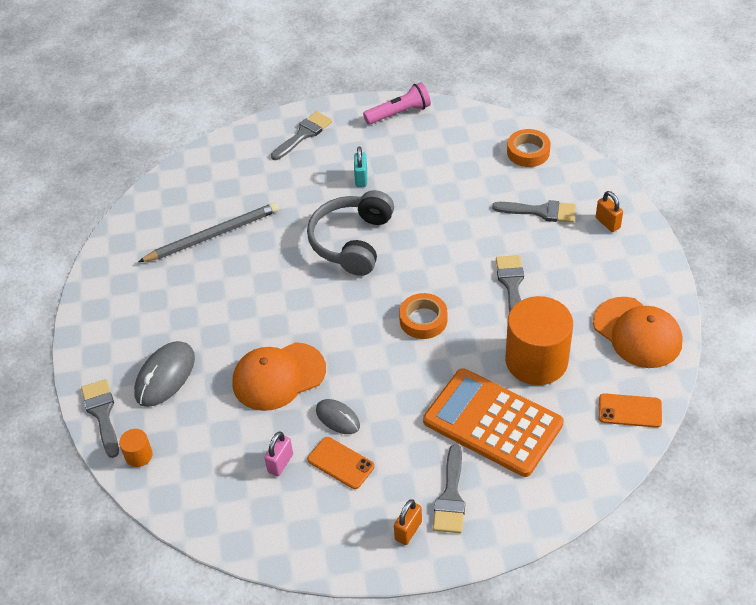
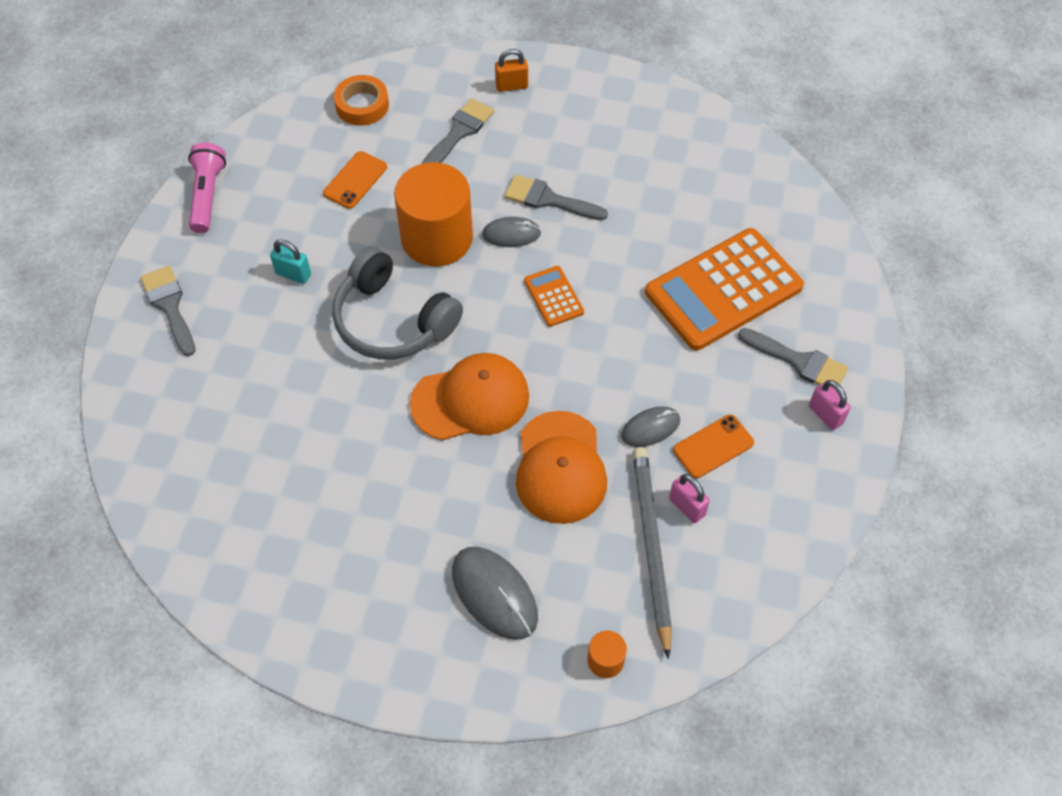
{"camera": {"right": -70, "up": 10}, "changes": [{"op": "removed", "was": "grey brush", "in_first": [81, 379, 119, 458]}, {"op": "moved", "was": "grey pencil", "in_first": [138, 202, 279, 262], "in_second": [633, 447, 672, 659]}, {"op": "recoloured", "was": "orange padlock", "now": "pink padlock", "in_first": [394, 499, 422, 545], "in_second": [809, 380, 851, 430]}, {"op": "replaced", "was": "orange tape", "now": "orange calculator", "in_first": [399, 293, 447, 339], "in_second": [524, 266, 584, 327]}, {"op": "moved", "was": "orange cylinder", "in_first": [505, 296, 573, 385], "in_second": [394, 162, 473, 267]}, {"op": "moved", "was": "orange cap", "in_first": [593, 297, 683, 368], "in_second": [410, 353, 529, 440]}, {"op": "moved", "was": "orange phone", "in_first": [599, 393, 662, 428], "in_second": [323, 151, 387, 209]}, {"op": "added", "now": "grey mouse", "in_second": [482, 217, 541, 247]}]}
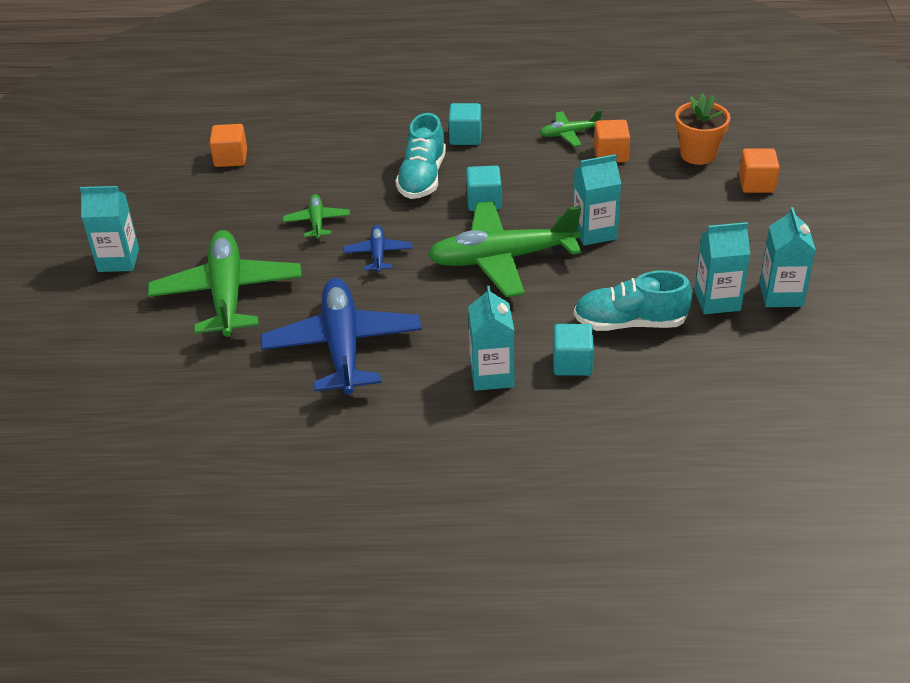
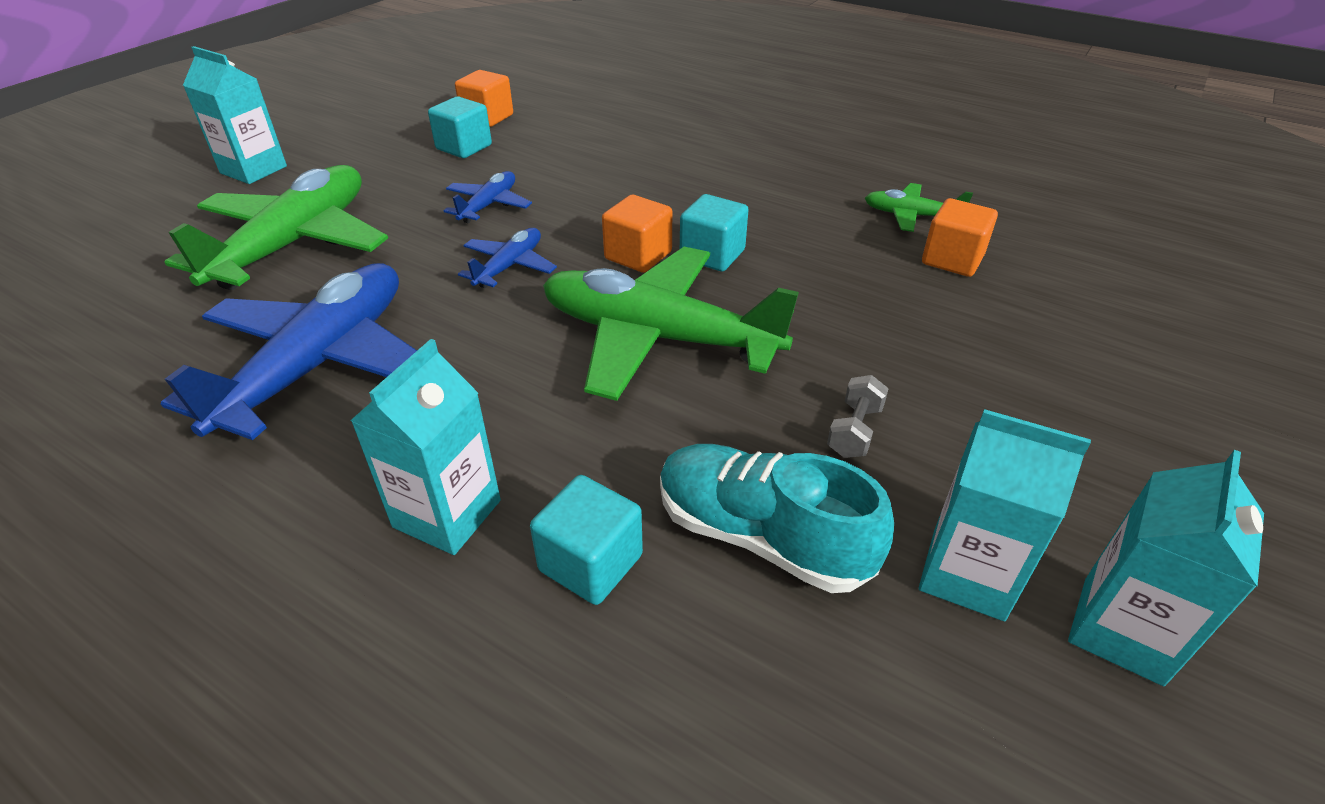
{"camera": {"right": 30, "up": 0}, "changes": [{"op": "recoloured", "was": "green plane", "now": "blue plane", "in_first": [283, 194, 350, 239], "in_second": [444, 171, 532, 223]}, {"op": "removed", "was": "turquoise shoe", "in_first": [396, 113, 446, 199]}, {"op": "moved", "was": "turquoise cube", "in_first": [448, 103, 482, 145], "in_second": [428, 96, 492, 158]}, {"op": "removed", "was": "turquoise carton", "in_first": [573, 154, 621, 246]}, {"op": "removed", "was": "orange flower pot", "in_first": [675, 93, 731, 165]}, {"op": "moved", "was": "orange cube", "in_first": [739, 148, 780, 193], "in_second": [602, 195, 672, 273]}, {"op": "added", "now": "grey dumbbell", "in_second": [827, 375, 889, 458]}]}
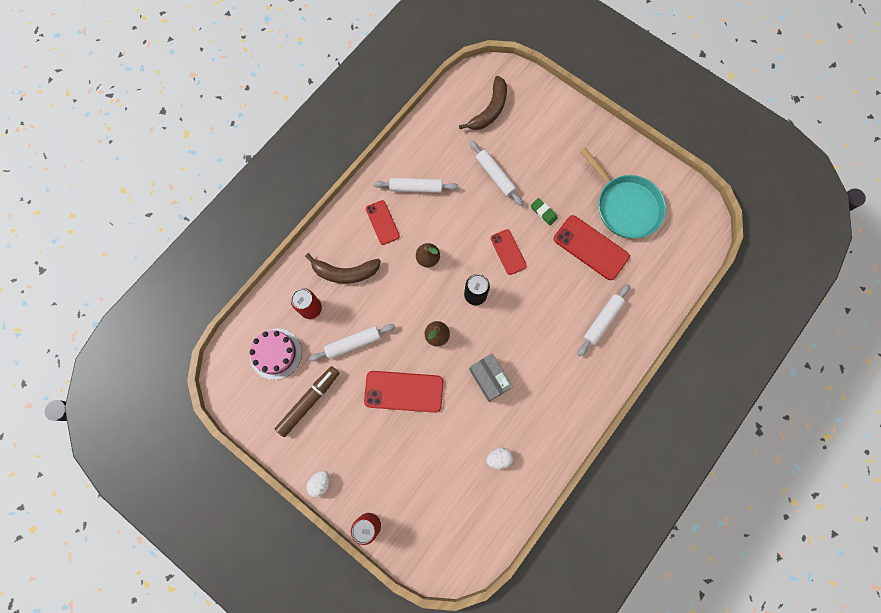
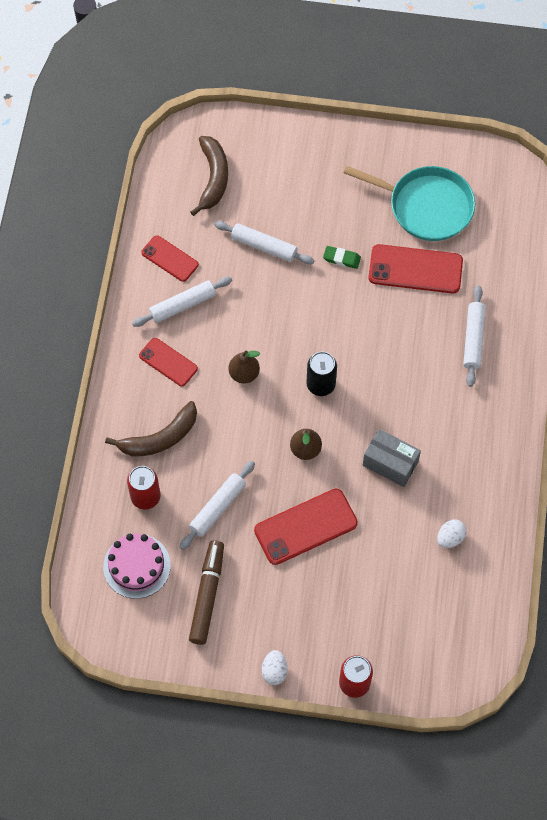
{"camera": {"right": -30, "up": -10}, "changes": [{"op": "moved", "was": "red phone", "in_first": [491, 229, 527, 275], "in_second": [141, 235, 199, 282]}]}
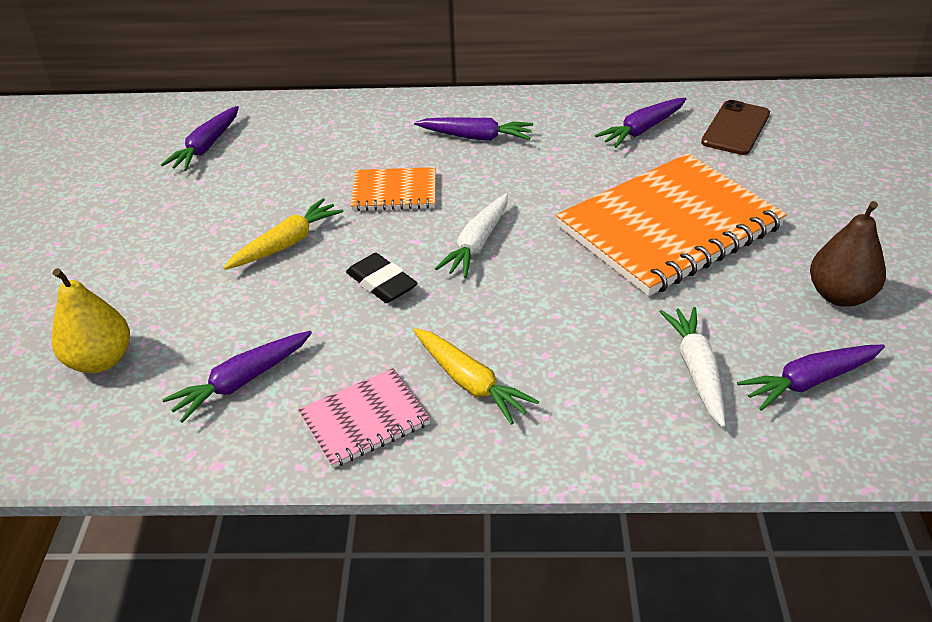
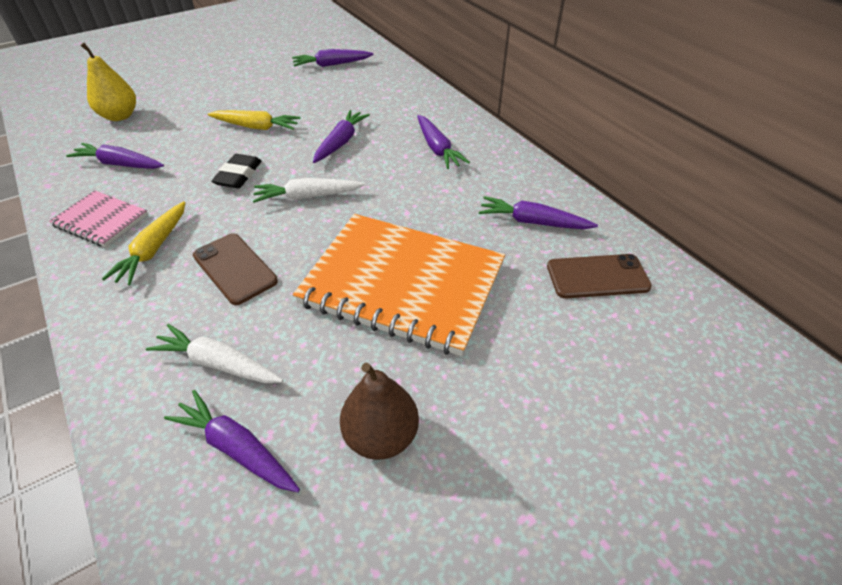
{"camera": {"right": 55, "up": 5}, "changes": [{"op": "replaced", "was": "orange notebook", "now": "purple carrot", "in_first": [351, 167, 436, 211], "in_second": [313, 110, 370, 163]}, {"op": "turned", "was": "white carrot", "in_first": [659, 307, 725, 428], "in_second": [146, 324, 283, 384], "clockwise": -120}, {"op": "added", "now": "brown phone", "in_second": [193, 233, 278, 305]}]}
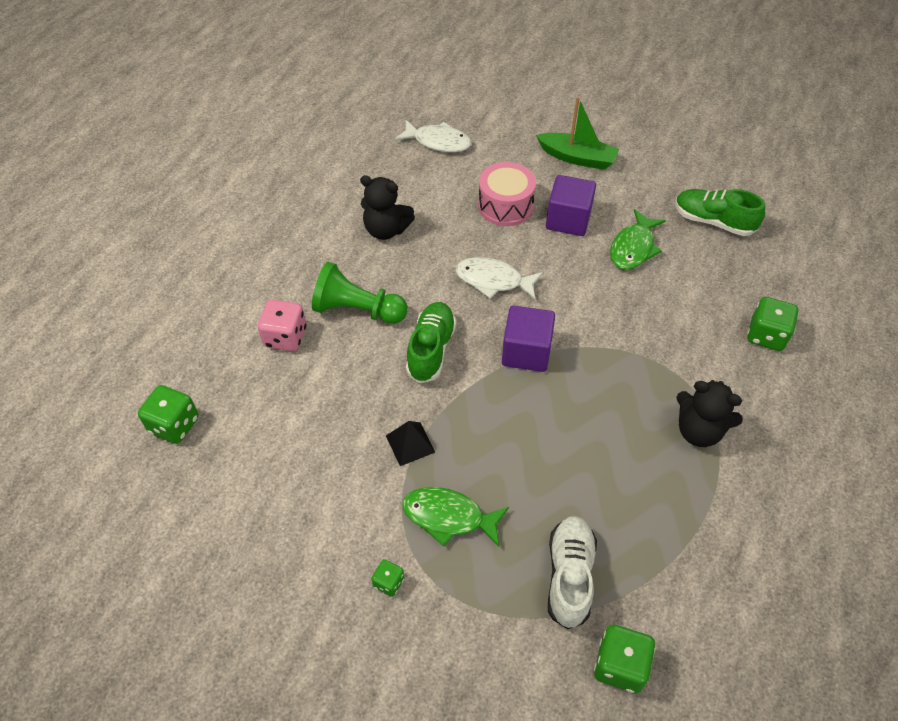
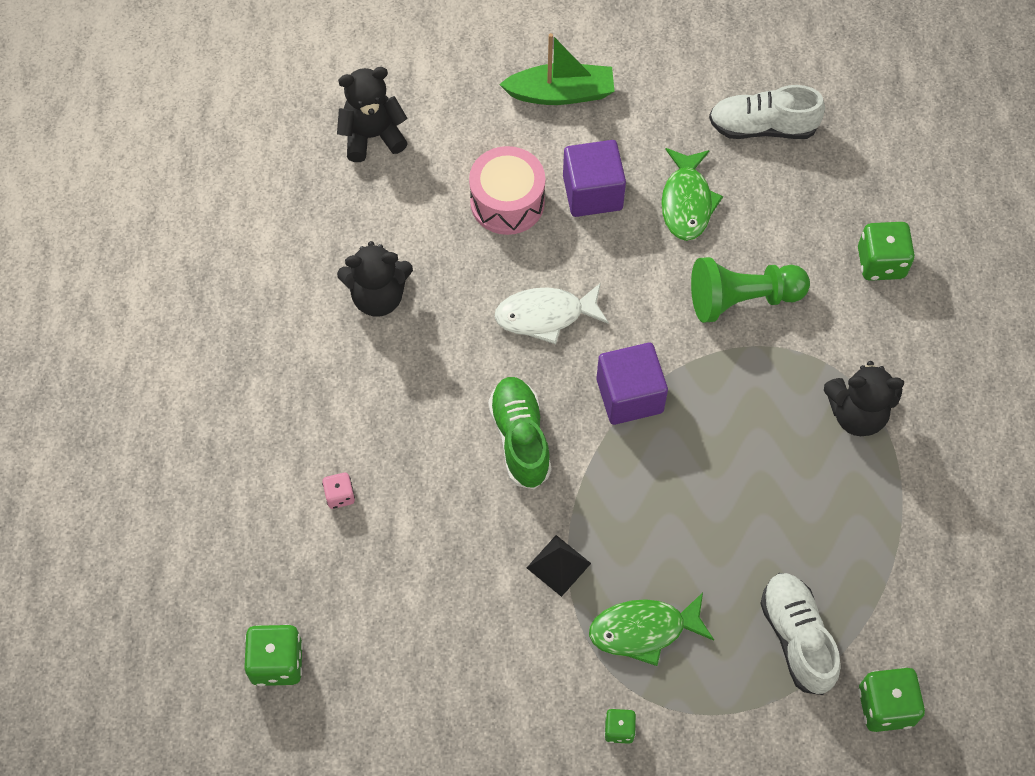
{"camera": {"right": -25, "up": 10}, "changes": [{"op": "resized", "was": "pink dice", "in_first": [258, 300, 306, 351], "in_second": [322, 473, 355, 509], "ratio": 0.56}, {"op": "moved", "was": "green pawn", "in_first": [312, 262, 408, 324], "in_second": [691, 257, 810, 323]}, {"op": "replaced", "was": "white fish", "now": "black teddy bear", "in_first": [395, 120, 472, 152], "in_second": [337, 67, 408, 162]}, {"op": "recoloured", "was": "green shoe", "now": "white shoe", "in_first": [675, 189, 765, 236], "in_second": [709, 85, 825, 139]}]}
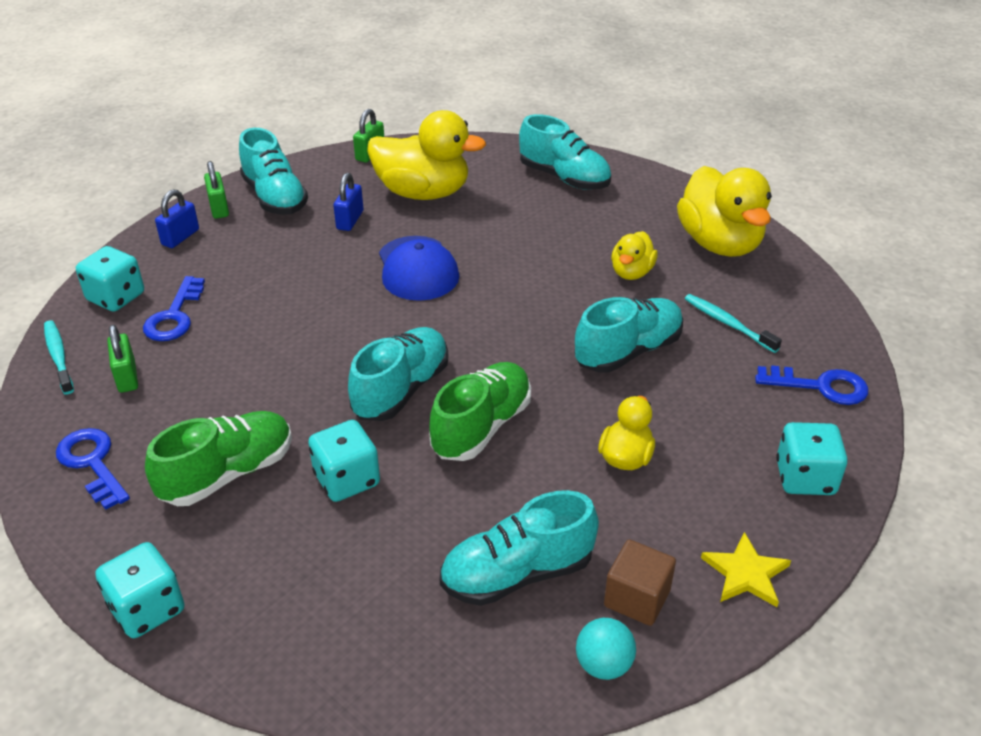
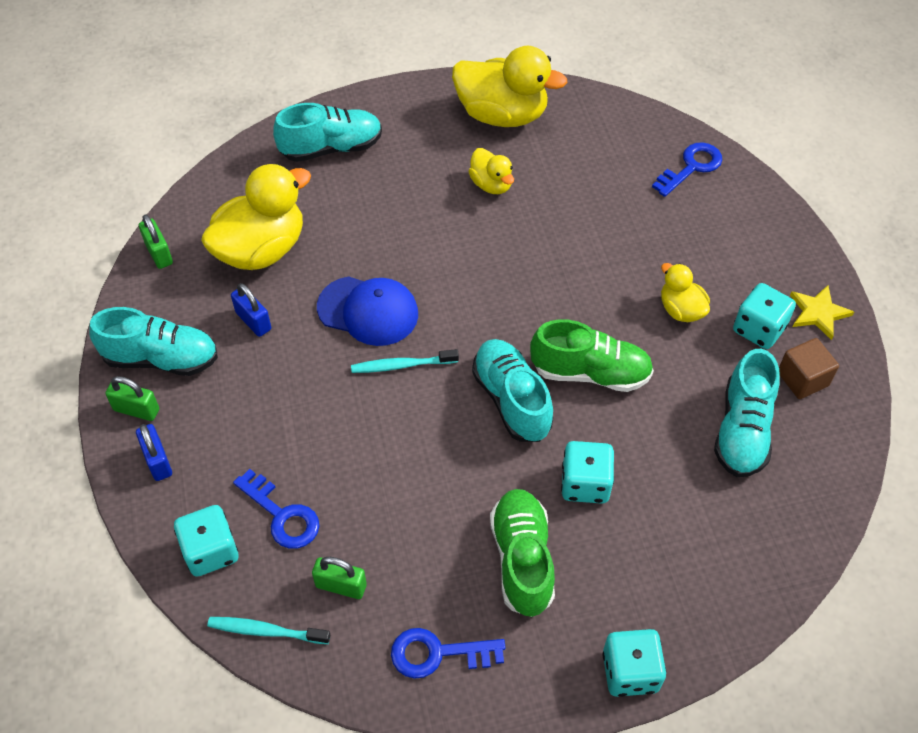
{"camera": {"right": -55, "up": 15}, "changes": [{"op": "turned", "was": "green shoe", "in_first": [429, 362, 531, 461], "in_second": [530, 319, 654, 392], "clockwise": 120}, {"op": "removed", "was": "turquoise shoe", "in_first": [575, 297, 683, 373]}, {"op": "removed", "was": "turquoise ball", "in_first": [576, 618, 636, 680]}, {"op": "moved", "was": "turquoise toothbrush", "in_first": [685, 294, 782, 353], "in_second": [351, 349, 459, 373]}, {"op": "moved", "was": "turquoise dice", "in_first": [776, 422, 848, 495], "in_second": [733, 283, 796, 349]}]}
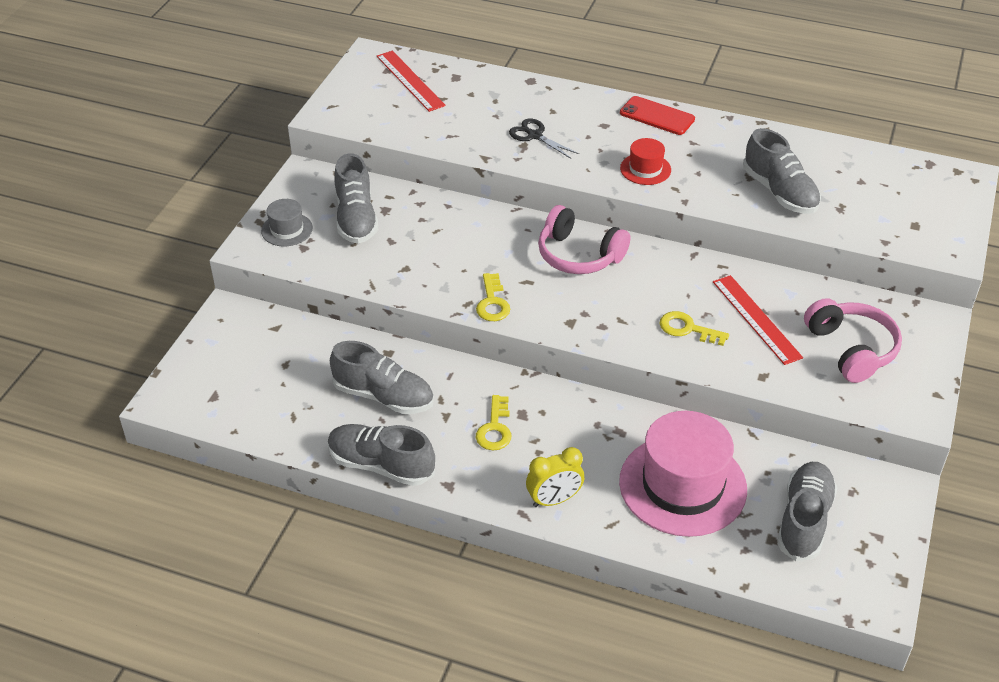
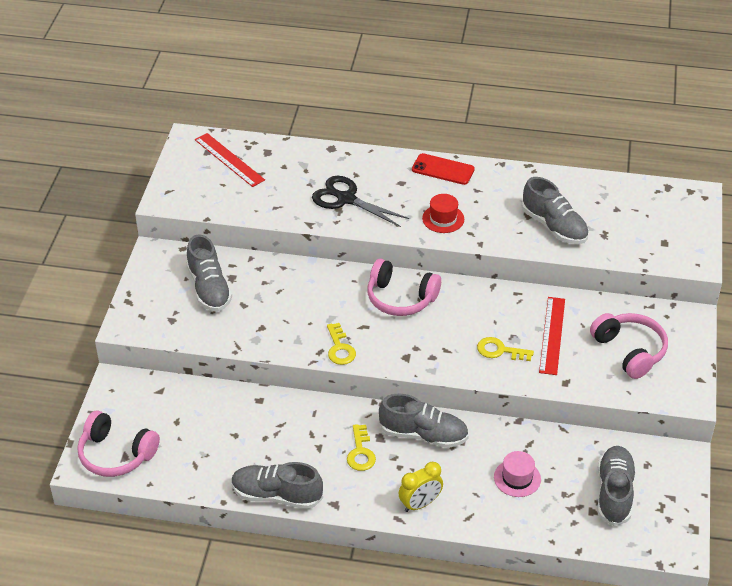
{"camera": {"right": -10, "up": 0}, "changes": [{"op": "removed", "was": "grey hat", "in_first": [261, 199, 313, 246]}, {"op": "moved", "was": "grey shoe", "in_first": [330, 341, 434, 414], "in_second": [379, 394, 469, 448]}, {"op": "resized", "was": "black scissors", "in_first": [509, 119, 579, 159], "in_second": [312, 176, 409, 227], "ratio": 1.55}, {"op": "resized", "was": "pink hat", "in_first": [619, 411, 747, 537], "in_second": [494, 451, 541, 497], "ratio": 0.47}, {"op": "turned", "was": "red ruler", "in_first": [713, 275, 803, 365], "in_second": [539, 297, 565, 375], "clockwise": 45}, {"op": "added", "now": "pink headphones", "in_second": [77, 410, 160, 477]}]}
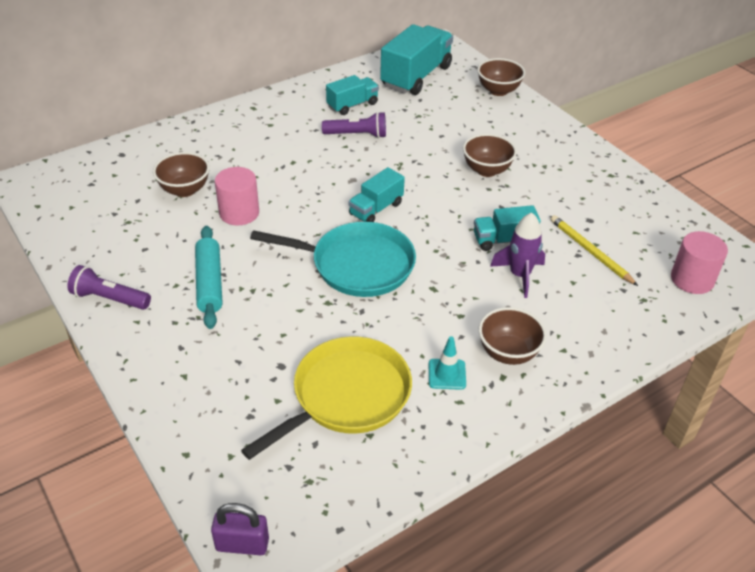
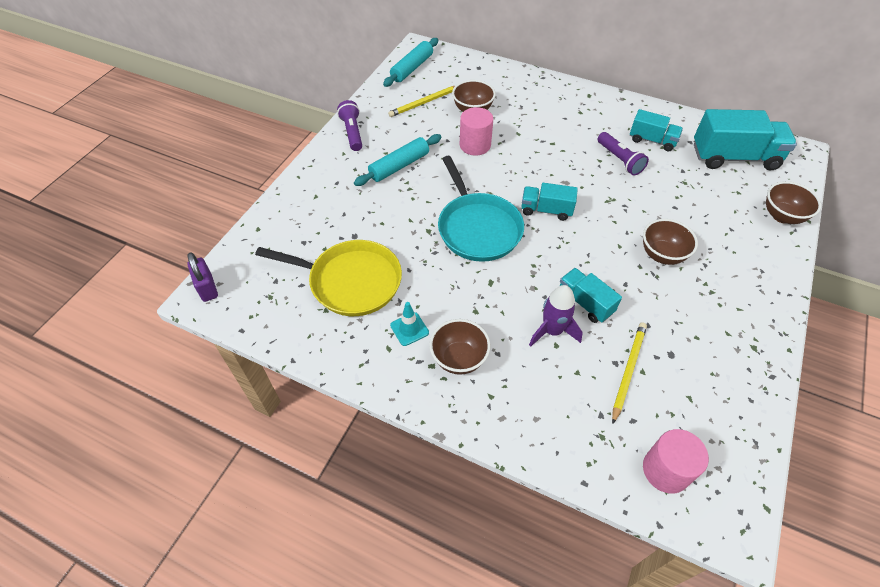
{"camera": {"right": 60, "up": 10}, "changes": [{"op": "added", "now": "turquoise rolling pin", "in_second": [383, 38, 438, 87]}, {"op": "added", "now": "yellow pencil", "in_second": [388, 86, 455, 117]}]}
